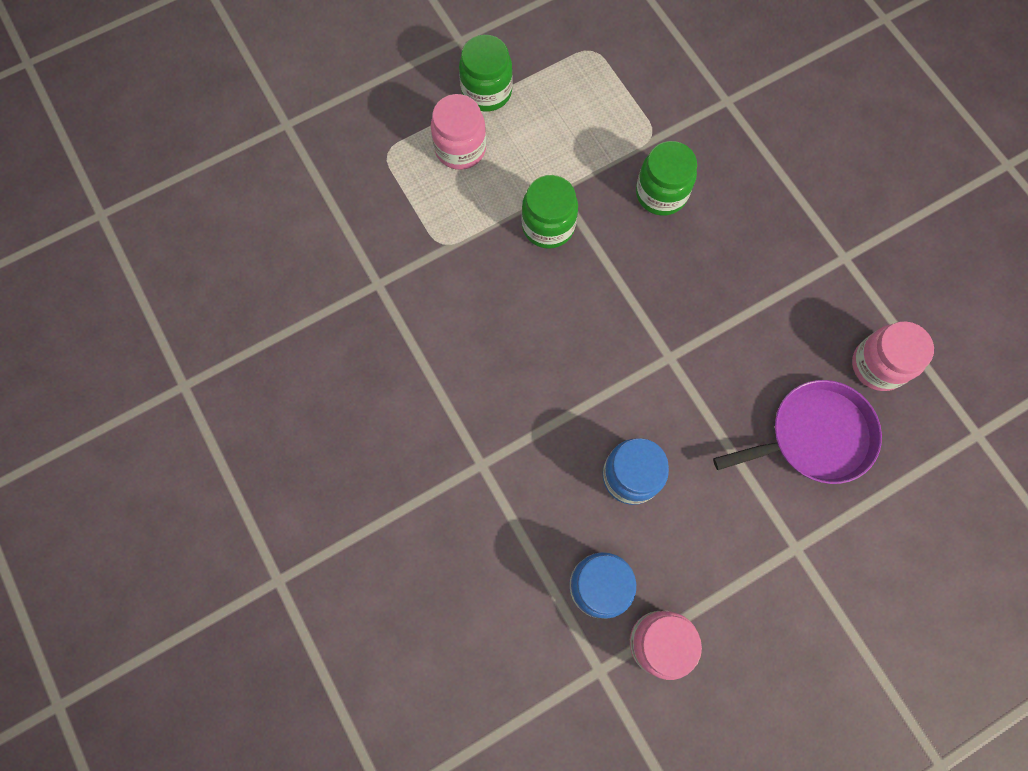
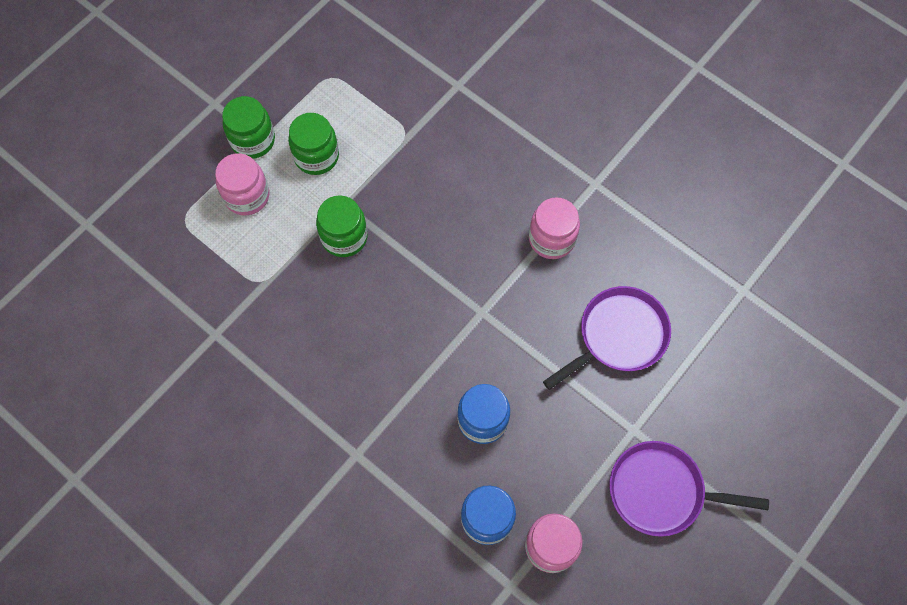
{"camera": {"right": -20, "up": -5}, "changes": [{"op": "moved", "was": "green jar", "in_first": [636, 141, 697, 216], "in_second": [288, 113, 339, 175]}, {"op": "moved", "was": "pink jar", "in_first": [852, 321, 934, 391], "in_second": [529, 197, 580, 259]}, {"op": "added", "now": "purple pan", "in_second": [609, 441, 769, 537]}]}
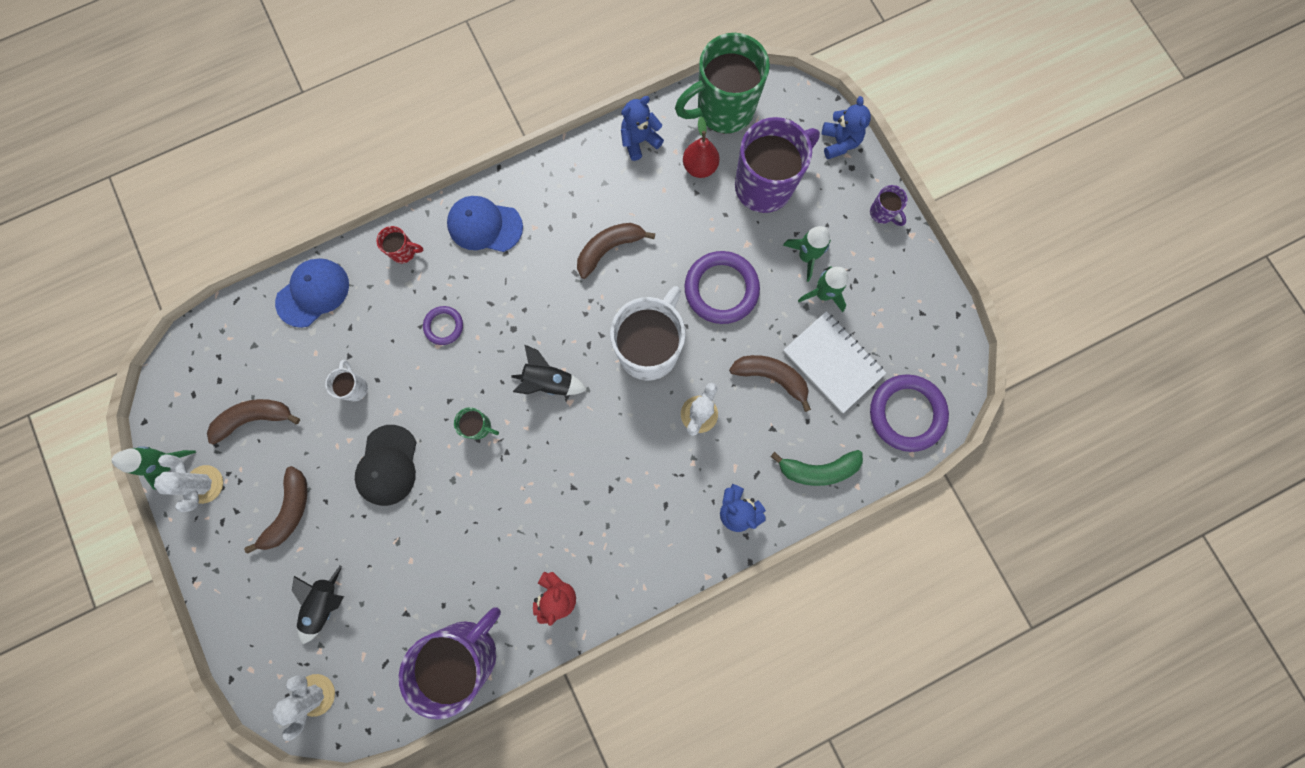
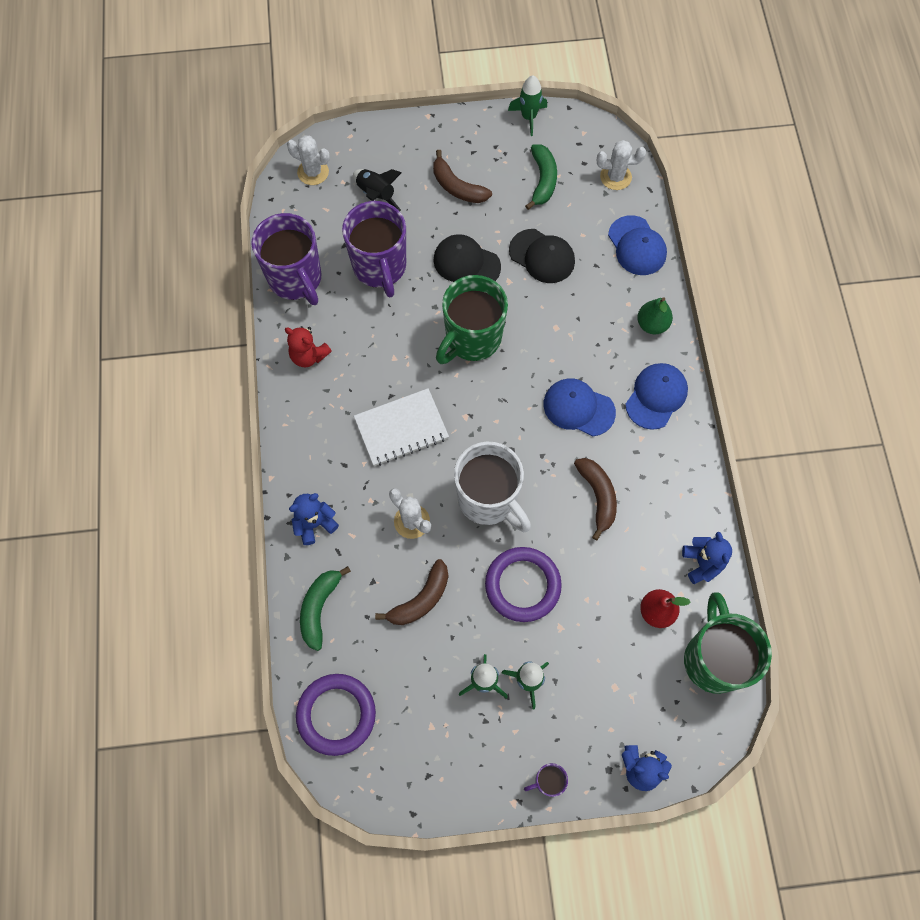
{"camera": {"right": 110, "up": -10}, "changes": [{"op": "moved", "was": "white cactus", "in_first": [154, 454, 223, 512], "in_second": [597, 140, 646, 190]}, {"op": "recoloured", "was": "brown banana", "now": "green banana", "in_first": [207, 399, 300, 445], "in_second": [525, 144, 557, 210]}, {"op": "replaced", "was": "white mug", "now": "black cap", "in_first": [325, 360, 368, 401], "in_second": [509, 229, 575, 283]}, {"op": "replaced", "was": "red mug", "now": "green pear", "in_first": [376, 226, 423, 263], "in_second": [637, 297, 673, 334]}, {"op": "removed", "was": "purple ring", "in_first": [423, 306, 463, 345]}, {"op": "resized", "was": "green mug", "in_first": [454, 407, 499, 439], "in_second": [436, 275, 508, 364], "ratio": 2.32}, {"op": "removed", "was": "black rocket", "in_first": [511, 344, 587, 395]}, {"op": "moved", "was": "purple mug", "in_first": [735, 117, 820, 213], "in_second": [342, 201, 406, 297]}, {"op": "moved", "was": "white notebook", "in_first": [783, 311, 886, 413], "in_second": [354, 388, 449, 466]}, {"op": "added", "now": "blue cap", "in_second": [544, 378, 616, 436]}]}
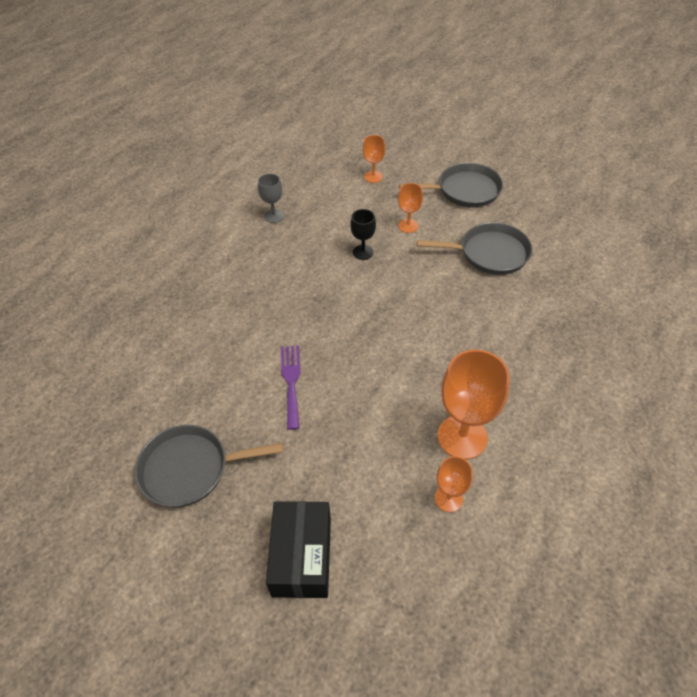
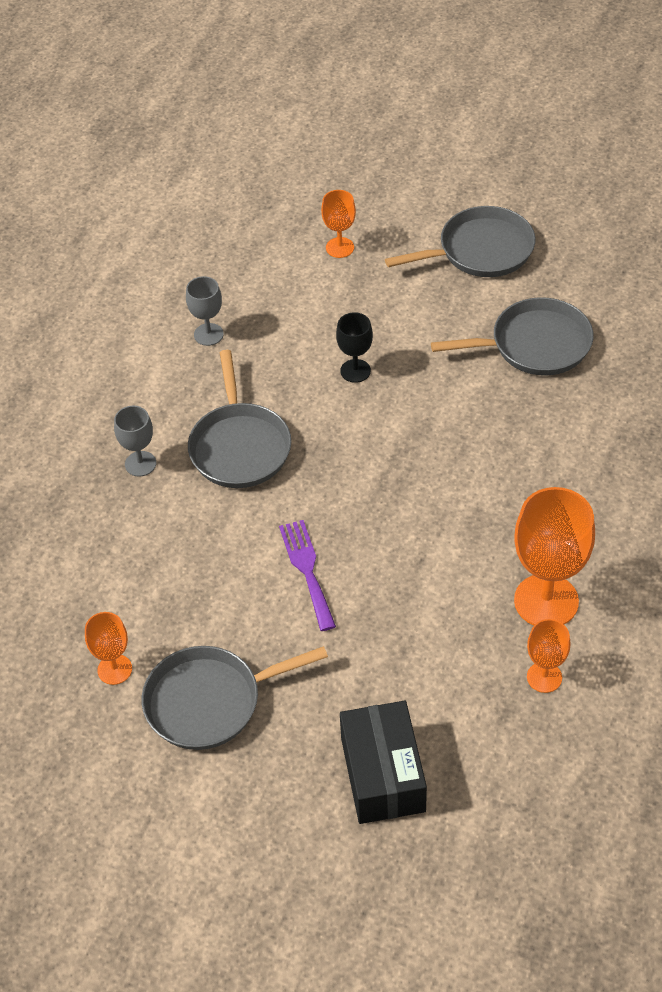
{"camera": {"right": -10, "up": 0}, "changes": [{"op": "moved", "was": "orange goblet", "in_first": [398, 183, 423, 233], "in_second": [85, 612, 132, 685]}, {"op": "added", "now": "grey goblet", "in_second": [114, 406, 156, 476]}, {"op": "added", "now": "grey pan", "in_second": [188, 350, 291, 488]}]}
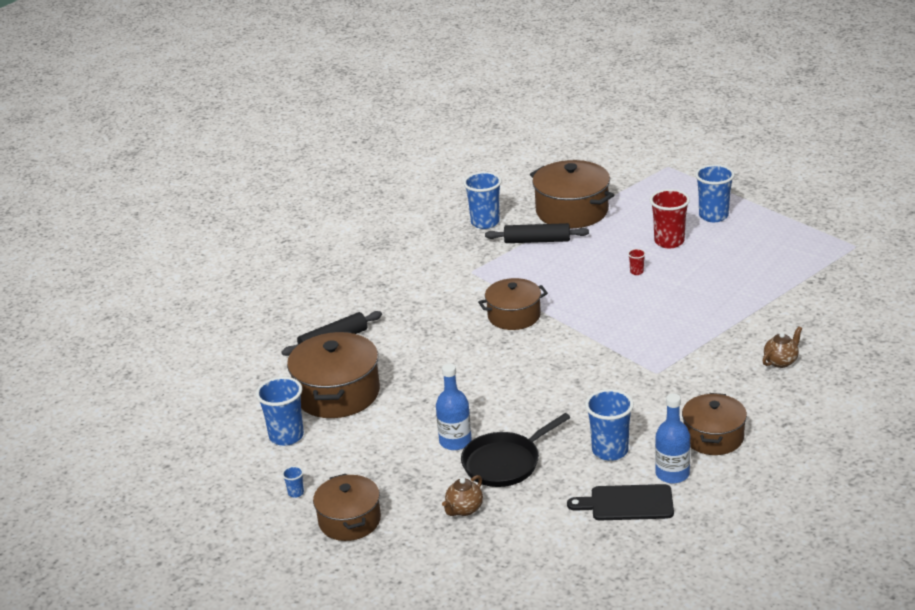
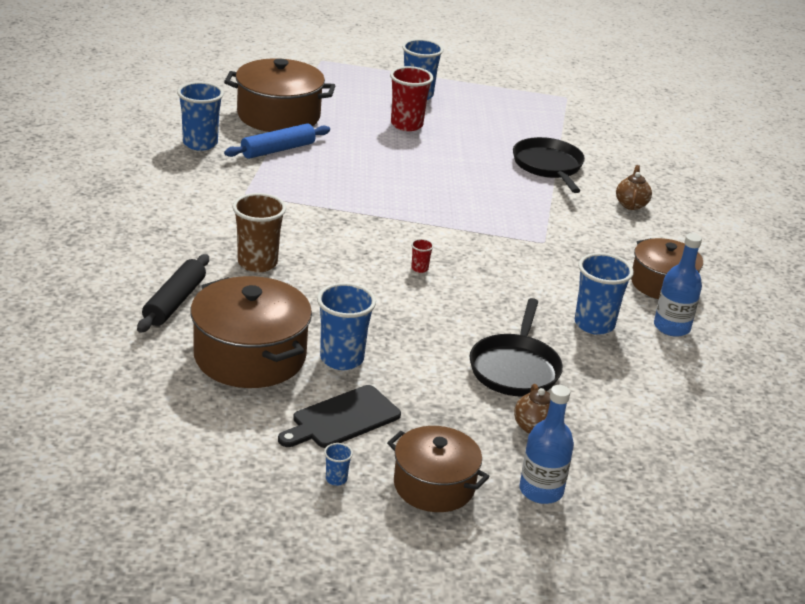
{"camera": {"right": -45, "up": 0}, "changes": [{"op": "moved", "was": "blue cup", "in_first": [256, 377, 304, 446], "in_second": [317, 283, 376, 370]}, {"op": "moved", "was": "blue bottle", "in_first": [436, 364, 472, 450], "in_second": [519, 385, 574, 504]}, {"op": "removed", "was": "brown pot", "in_first": [478, 278, 548, 330]}, {"op": "recoloured", "was": "black rolling pin", "now": "blue rolling pin", "in_first": [485, 223, 589, 243], "in_second": [224, 123, 330, 159]}, {"op": "moved", "was": "black cutting board", "in_first": [567, 484, 674, 520], "in_second": [278, 385, 401, 448]}, {"op": "moved", "was": "red cup", "in_first": [628, 249, 646, 275], "in_second": [411, 239, 434, 273]}, {"op": "added", "now": "brown cup", "in_second": [232, 193, 286, 272]}, {"op": "added", "now": "black pan", "in_second": [513, 137, 585, 193]}]}
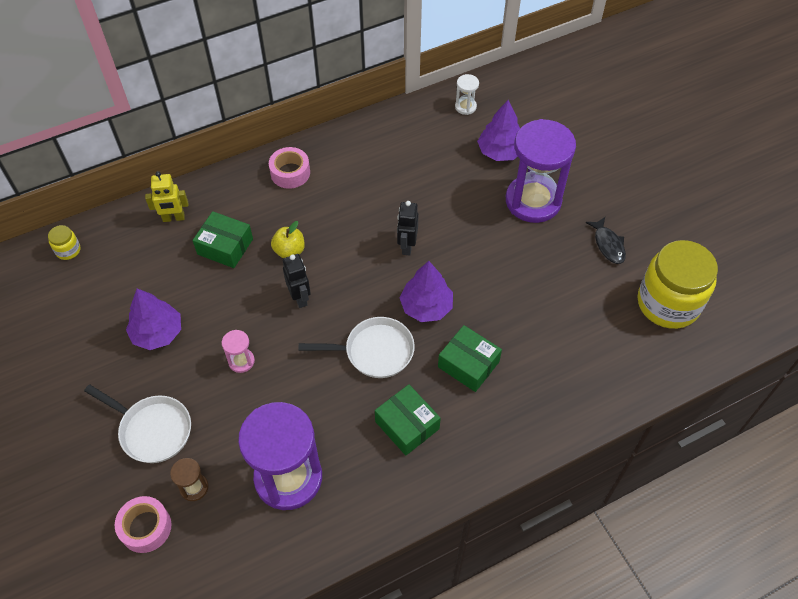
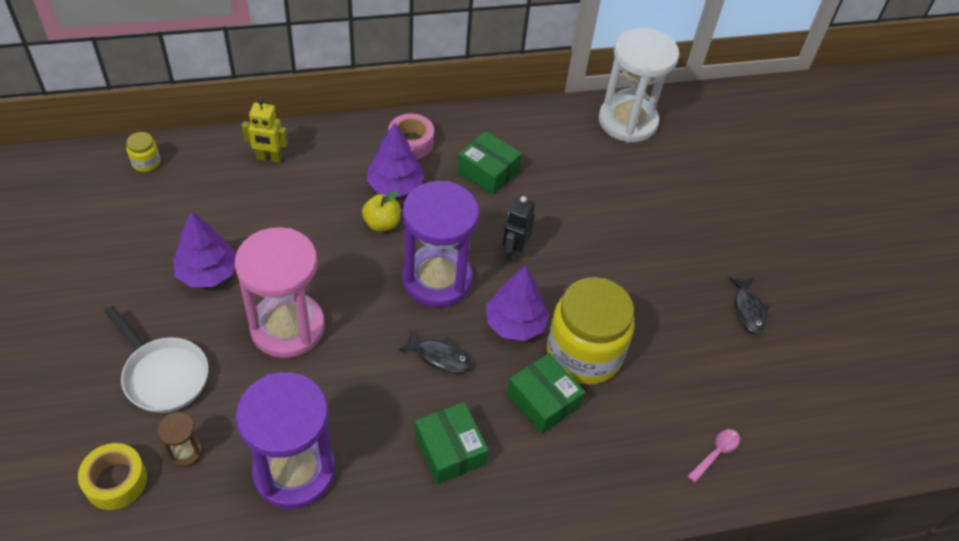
{"camera": {"right": 10, "up": -5}, "changes": [{"op": "recoloured", "was": "pink tape", "now": "yellow tape", "in_first": [115, 496, 172, 553], "in_second": [78, 443, 147, 510]}, {"op": "moved", "was": "green box", "in_first": [193, 211, 253, 268], "in_second": [457, 131, 522, 195]}, {"op": "resized", "was": "pink hourglass", "in_first": [222, 330, 255, 373], "in_second": [235, 227, 325, 358], "ratio": 2.39}, {"op": "removed", "was": "black robot", "in_first": [283, 254, 311, 308]}, {"op": "replaced", "was": "white pan", "now": "black fish", "in_first": [299, 317, 415, 378], "in_second": [398, 331, 472, 373]}, {"op": "resized", "was": "white hourglass", "in_first": [455, 74, 479, 115], "in_second": [598, 28, 679, 143], "ratio": 2.39}, {"op": "moved", "was": "purple tree", "in_first": [477, 100, 520, 161], "in_second": [366, 123, 424, 197]}, {"op": "moved", "was": "purple hourglass", "in_first": [506, 119, 576, 223], "in_second": [402, 181, 479, 308]}, {"op": "moved", "was": "yellow jar", "in_first": [638, 240, 718, 329], "in_second": [547, 277, 635, 385]}, {"op": "added", "now": "pink spoon", "in_second": [688, 429, 740, 483]}]}
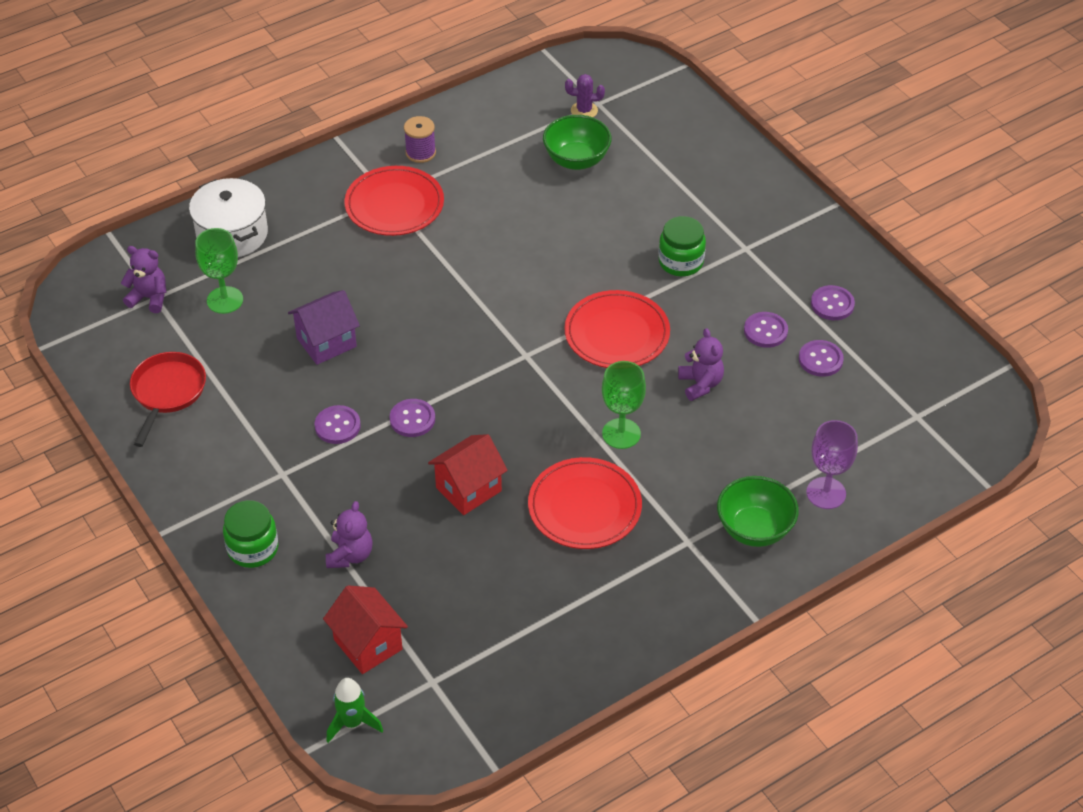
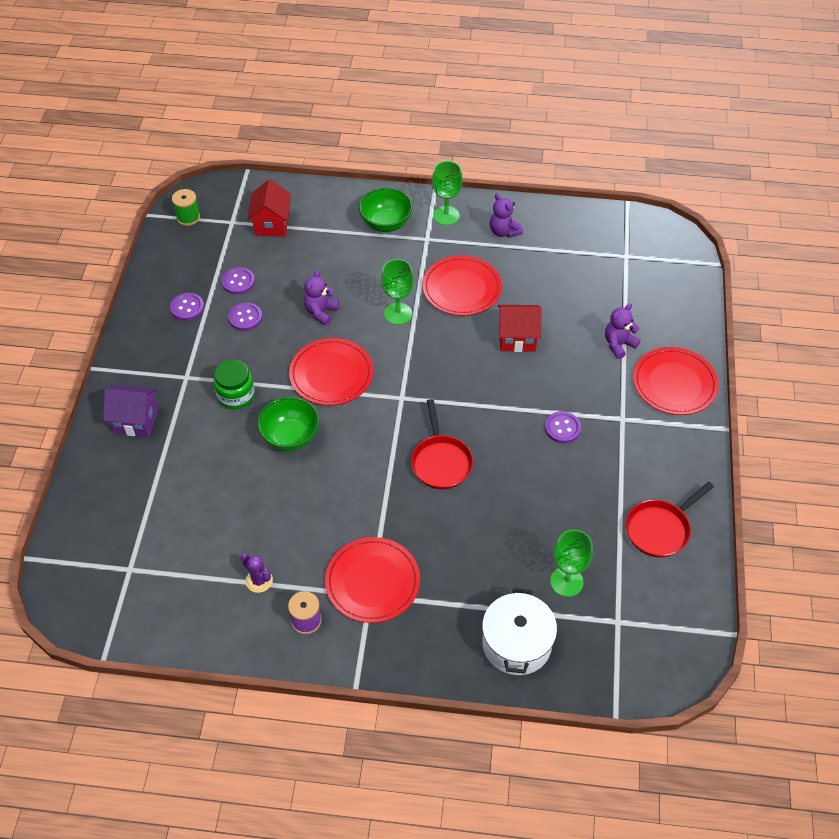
{"camera": {"right": -140, "up": 5}, "changes": [{"op": "moved", "was": "purple teddy bear", "in_first": [121, 246, 167, 313], "in_second": [490, 193, 523, 238]}, {"op": "replaced", "was": "green jar", "now": "red plate", "in_first": [223, 500, 278, 568], "in_second": [633, 347, 719, 415]}, {"op": "moved", "was": "purple house", "in_first": [288, 290, 360, 365], "in_second": [103, 385, 158, 437]}, {"op": "moved", "was": "red house", "in_first": [323, 585, 408, 674], "in_second": [247, 179, 291, 237]}, {"op": "removed", "was": "green rocket", "in_first": [327, 678, 383, 743]}, {"op": "removed", "was": "purple button", "in_first": [390, 399, 435, 437]}, {"op": "moved", "was": "green bowl", "in_first": [543, 115, 611, 170], "in_second": [257, 397, 319, 451]}, {"op": "moved", "was": "purple cactus", "in_first": [565, 74, 605, 117], "in_second": [241, 554, 273, 593]}, {"op": "removed", "was": "purple goblet", "in_first": [806, 420, 858, 509]}, {"op": "added", "now": "green spool", "in_second": [172, 189, 200, 226]}, {"op": "added", "now": "red pan", "in_second": [411, 399, 473, 489]}, {"op": "added", "now": "green goblet", "in_second": [432, 161, 462, 225]}]}
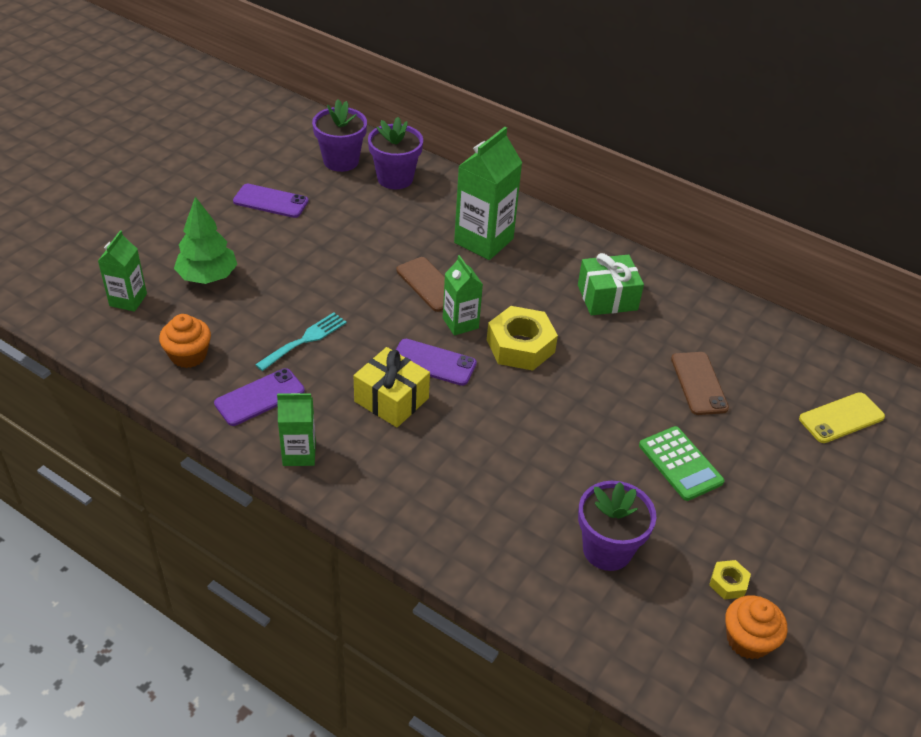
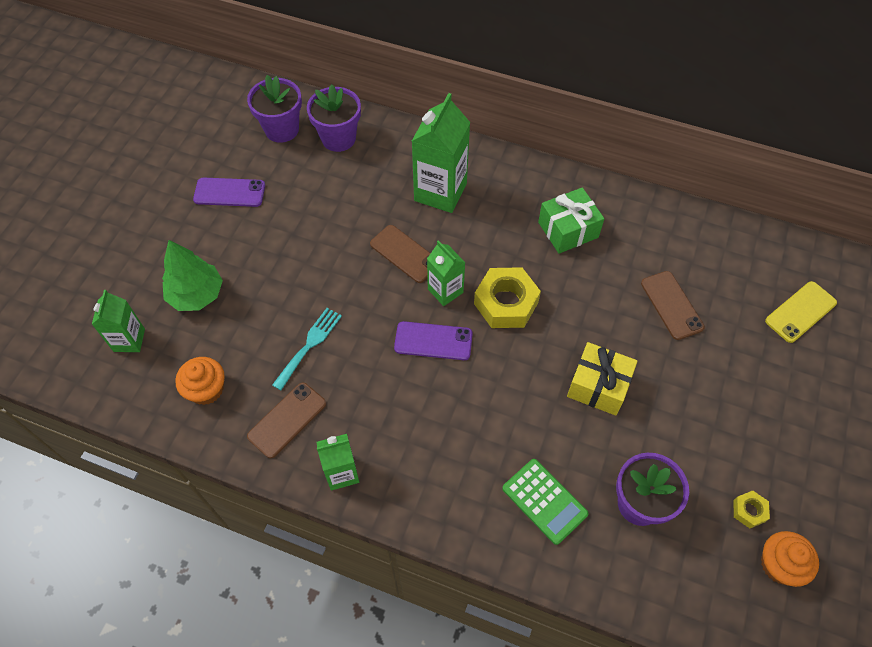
{"camera": {"right": -10, "up": 15}, "changes": [{"op": "recoloured", "was": "purple phone", "now": "brown phone", "in_first": [214, 368, 305, 426], "in_second": [247, 382, 326, 458]}, {"op": "moved", "was": "yellow gift", "in_first": [354, 347, 430, 427], "in_second": [567, 342, 638, 416]}, {"op": "moved", "was": "green calculator", "in_first": [639, 426, 725, 501], "in_second": [502, 459, 589, 545]}]}
